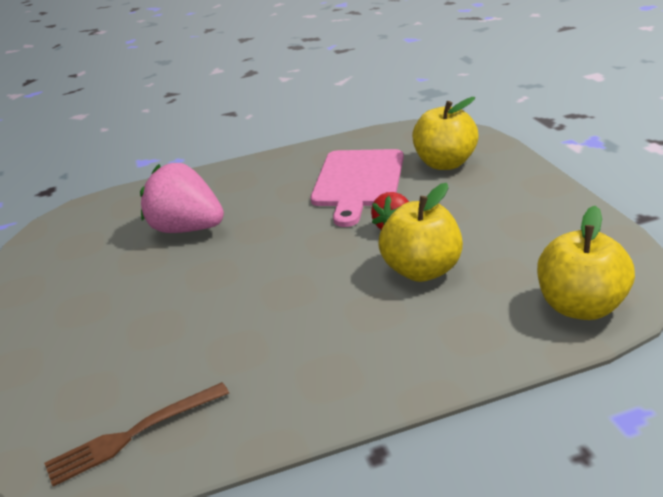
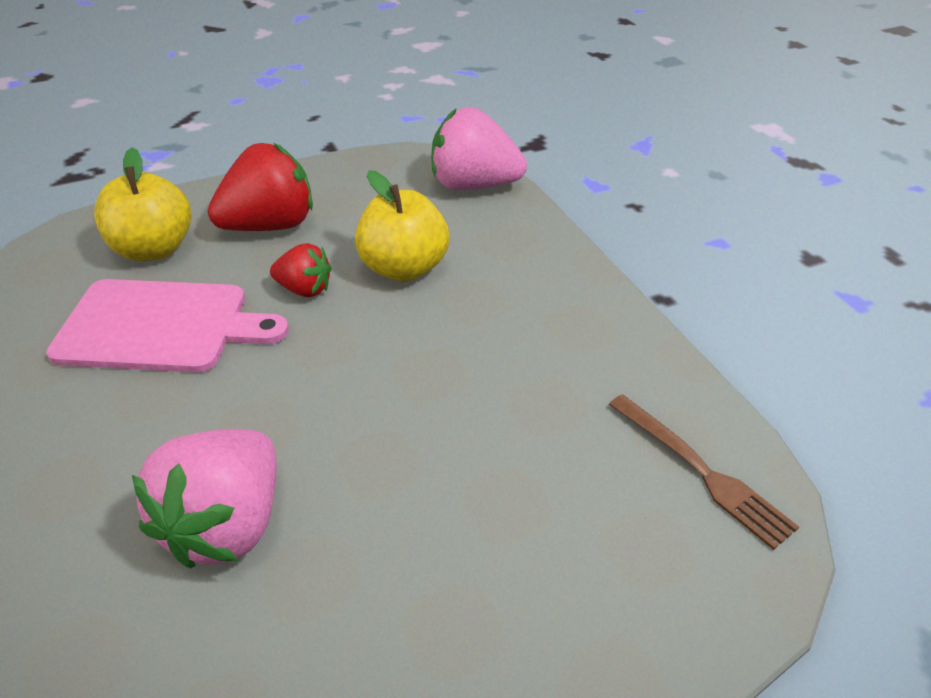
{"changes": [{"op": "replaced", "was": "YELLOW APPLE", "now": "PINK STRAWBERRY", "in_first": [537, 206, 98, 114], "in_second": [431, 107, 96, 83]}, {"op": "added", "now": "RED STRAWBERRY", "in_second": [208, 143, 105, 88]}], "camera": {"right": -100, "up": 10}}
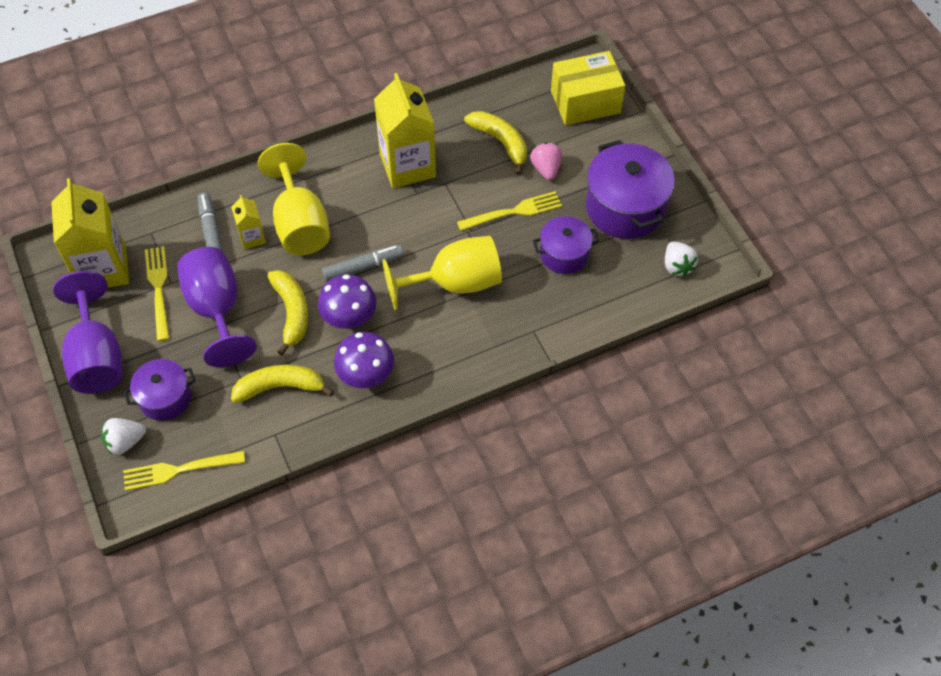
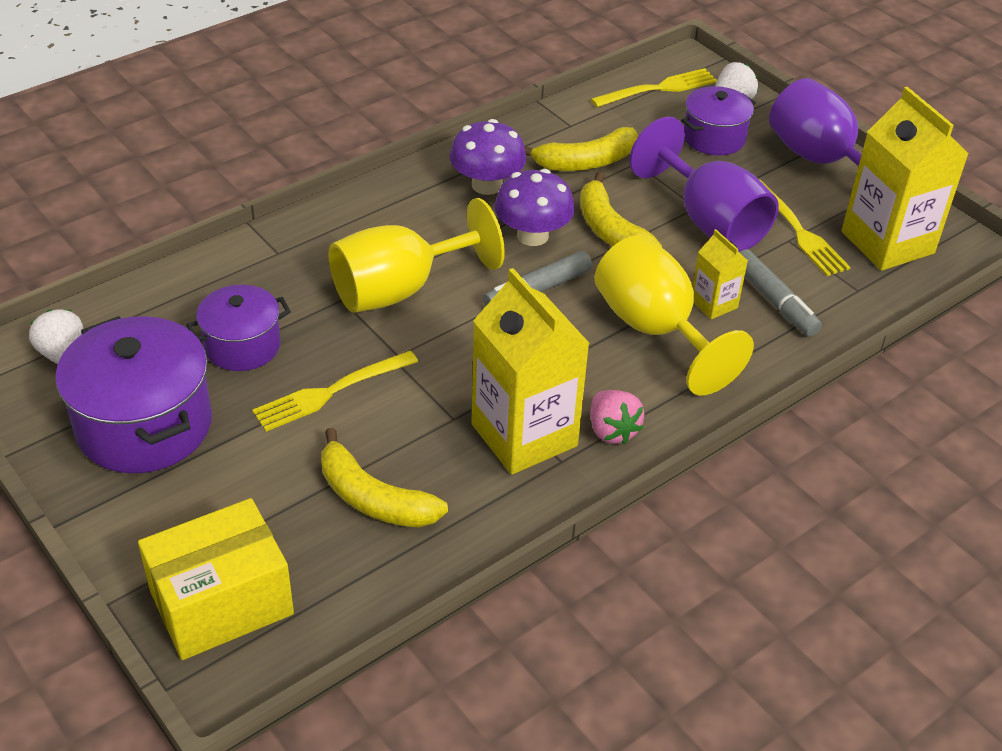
{"changes": [{"op": "moved", "was": "PINK STRAWBERRY", "in_first": [530, 143, 32, 37], "in_second": [591, 390, 53, 54]}], "camera": {"right": 165, "up": -15}}
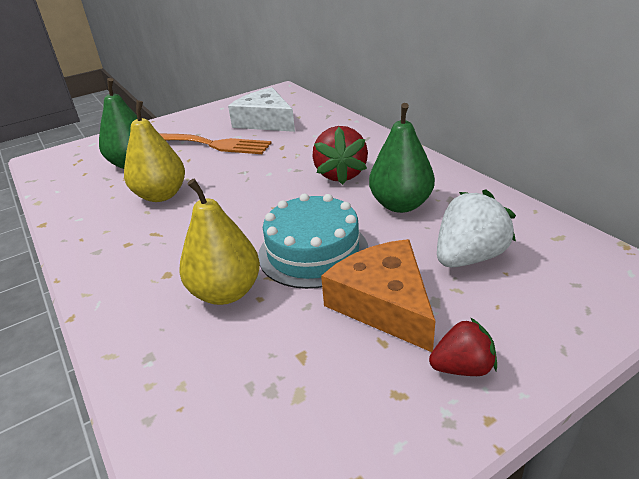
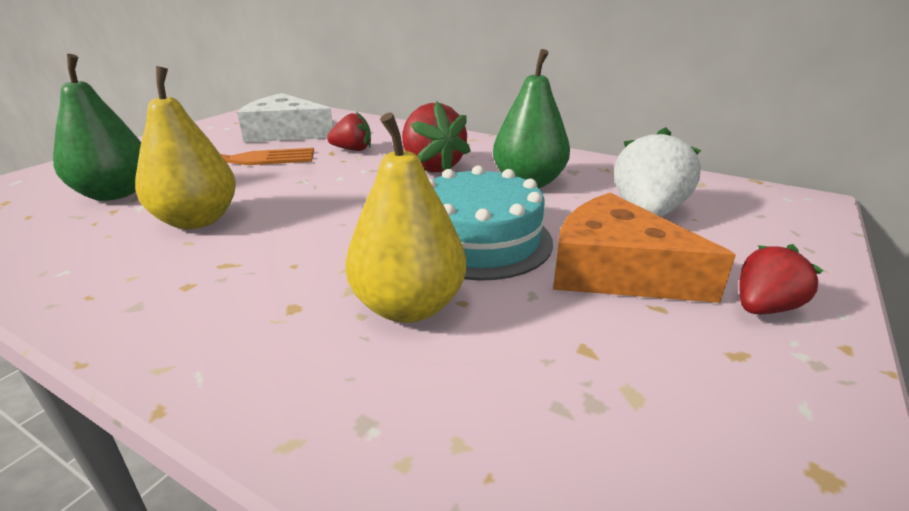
{"changes": [{"op": "added", "now": "RED STRAWBERRY", "in_second": [327, 112, 44, 39]}], "camera": {"right": -30, "up": -5}}
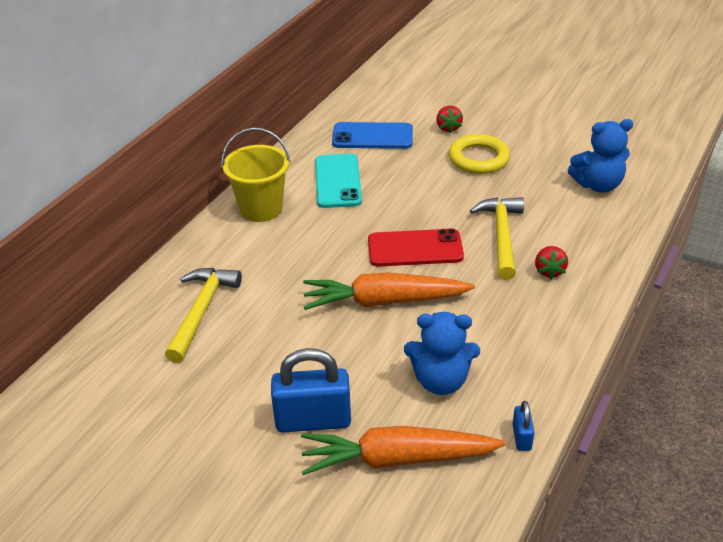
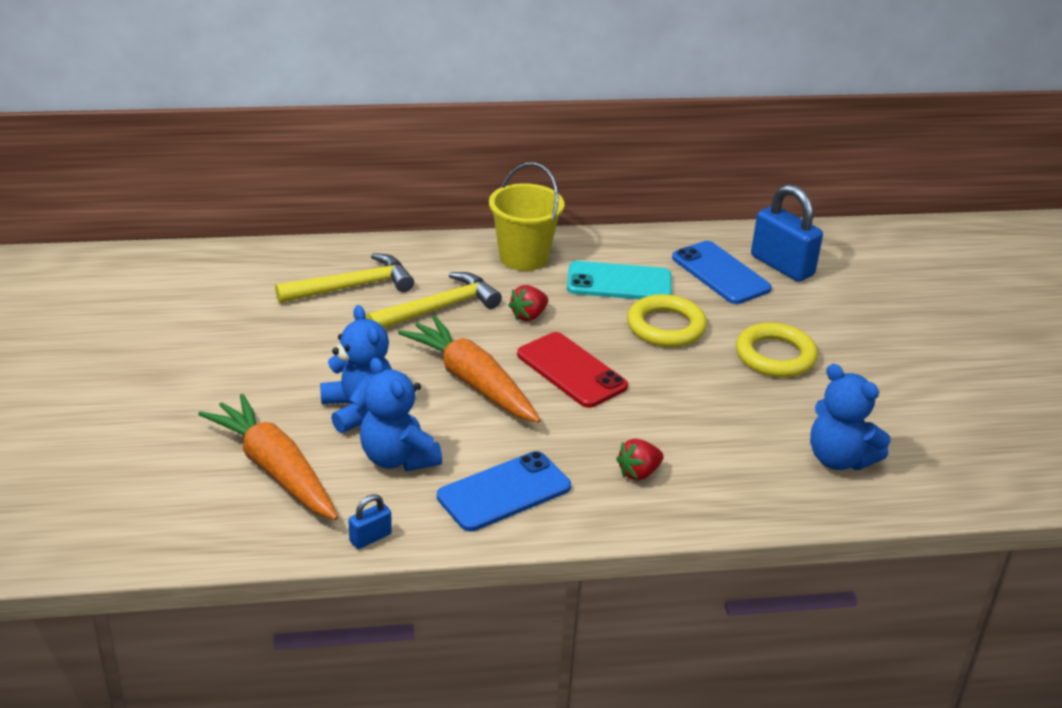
{"changes": [{"op": "moved", "was": "BLUE PADLOCK", "in_first": [271, 348, 80, 85], "in_second": [751, 184, 72, 98]}, {"op": "turned", "was": "TURQUOISE PHONE", "in_first": [315, 154, 47, 54], "in_second": [567, 261, 105, 38], "clockwise": 45}, {"op": "moved", "was": "RED STRAWBERRY", "in_first": [436, 106, 27, 27], "in_second": [508, 285, 40, 36]}, {"op": "moved", "was": "YELLOW HAMMER", "in_first": [470, 197, 54, 83], "in_second": [366, 272, 136, 56]}, {"op": "added", "now": "BLUE TEDDY BEAR", "in_second": [320, 305, 72, 128]}, {"op": "added", "now": "BLUE PHONE", "in_second": [437, 451, 134, 80]}, {"op": "added", "now": "YELLOW RING", "in_second": [627, 294, 80, 53]}], "camera": {"right": 50, "up": -5}}
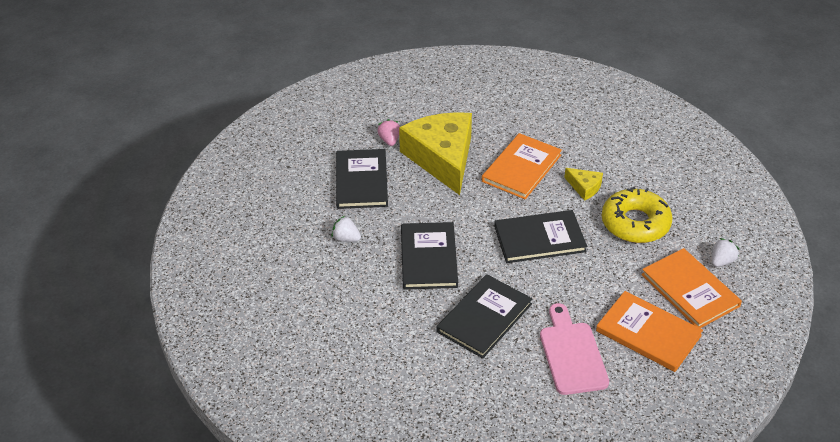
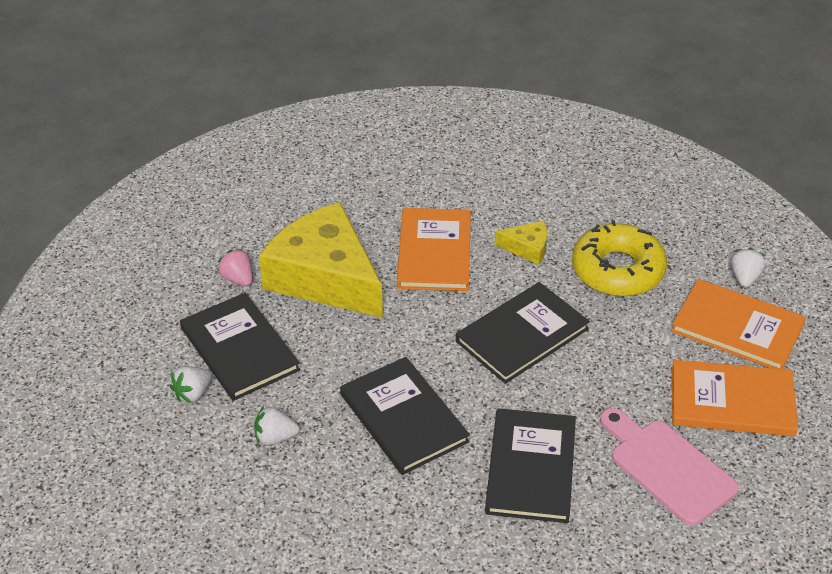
{"changes": [{"op": "added", "now": "WHITE STRAWBERRY", "in_second": [170, 366, 42, 37]}], "camera": {"right": -30, "up": 0}}
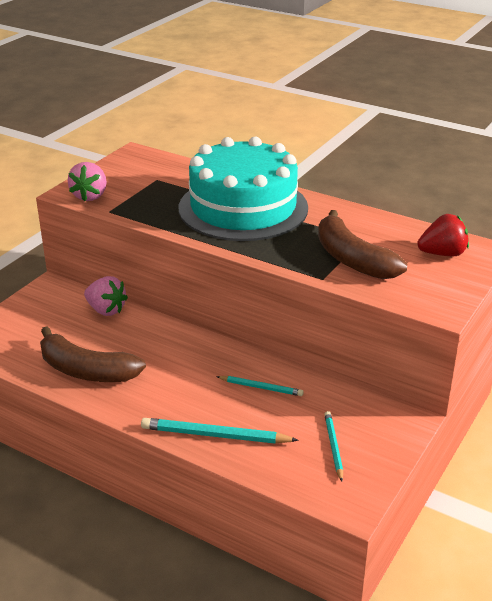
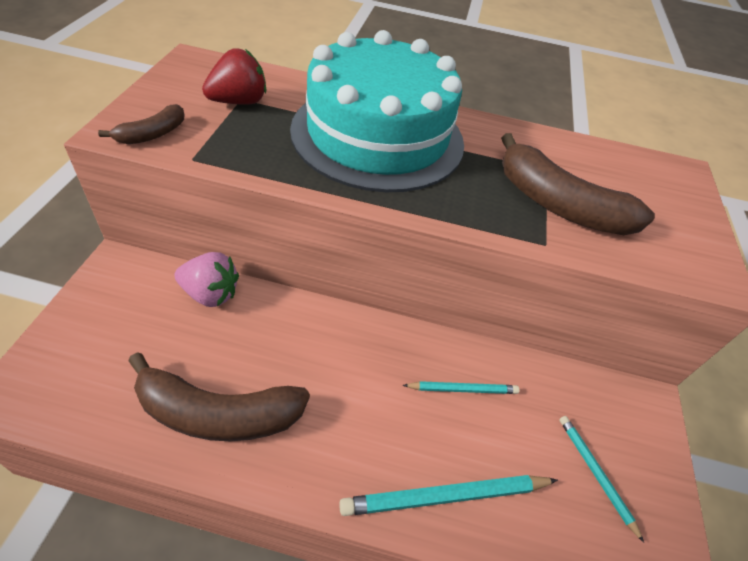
{"changes": [{"op": "replaced", "was": "PINK STRAWBERRY", "now": "BROWN BANANA", "in_first": [67, 162, 40, 39], "in_second": [98, 104, 86, 40]}, {"op": "moved", "was": "RED STRAWBERRY", "in_first": [417, 214, 52, 42], "in_second": [202, 48, 64, 57]}], "camera": {"right": -25, "up": 15}}
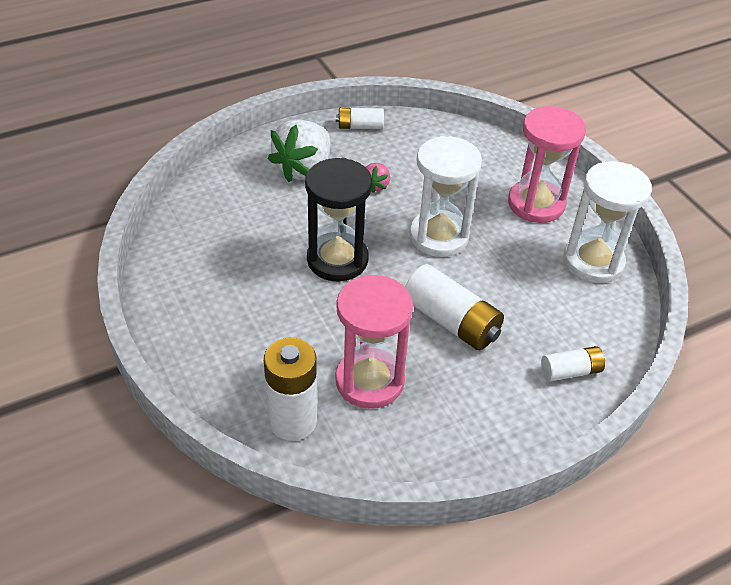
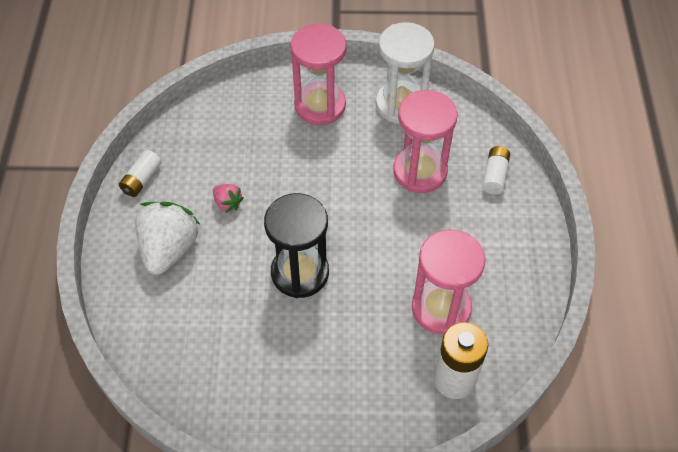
{"changes": [{"op": "turned", "was": "WHITE STRAWBERRY", "in_first": [268, 119, 62, 63], "in_second": [135, 202, 65, 73], "clockwise": -135}, {"op": "removed", "was": "WHITE BATTERY", "in_first": [405, 264, 99, 86]}, {"op": "removed", "was": "WHITE HOURGLASS", "in_first": [409, 136, 73, 121]}, {"op": "added", "now": "PINK HOURGLASS", "in_second": [393, 90, 64, 103]}], "camera": {"right": -60, "up": 10}}
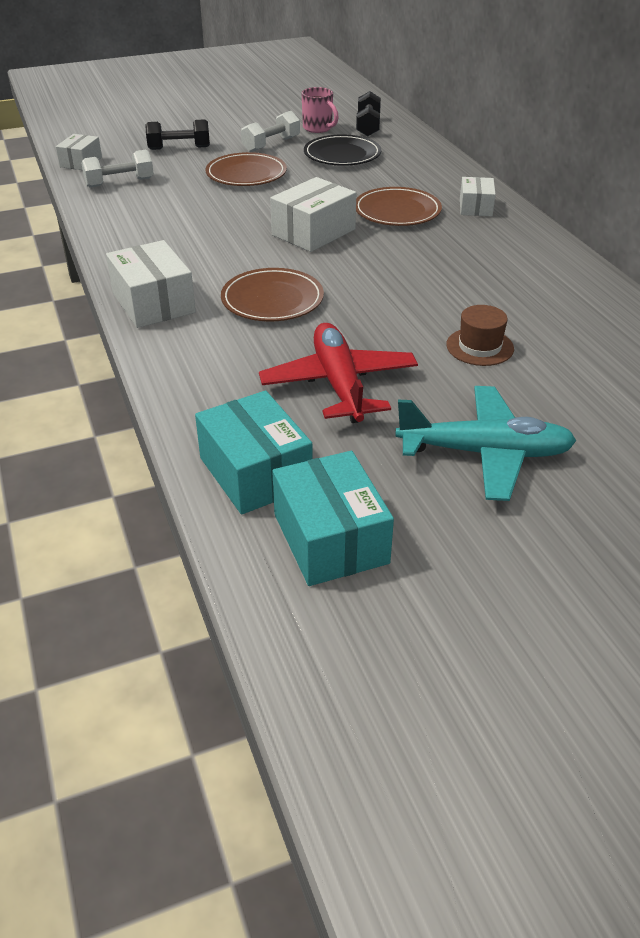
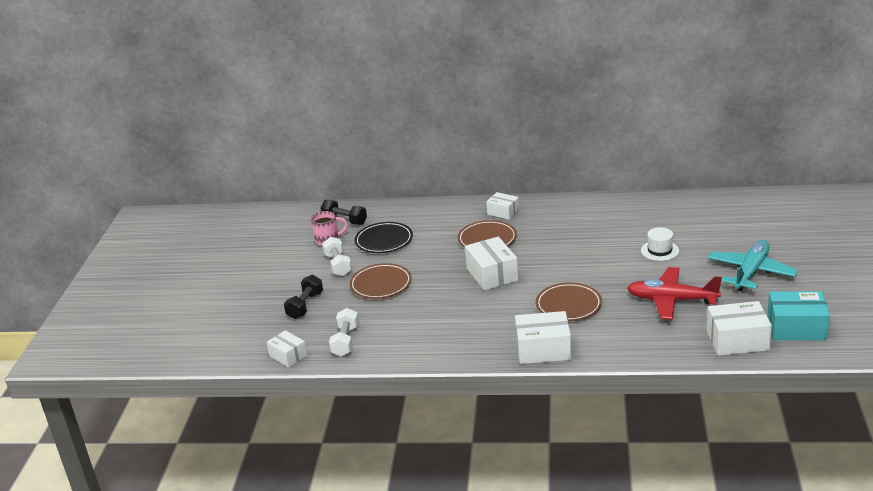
{"changes": [{"op": "recoloured", "was": "TURQUOISE BOX", "now": "WHITE BOX", "in_first": [195, 390, 118, 124], "in_second": [707, 301, 65, 55]}, {"op": "recoloured", "was": "BROWN HAT", "now": "WHITE HAT", "in_first": [446, 305, 68, 61], "in_second": [641, 227, 38, 34]}], "camera": {"right": -60, "up": -10}}
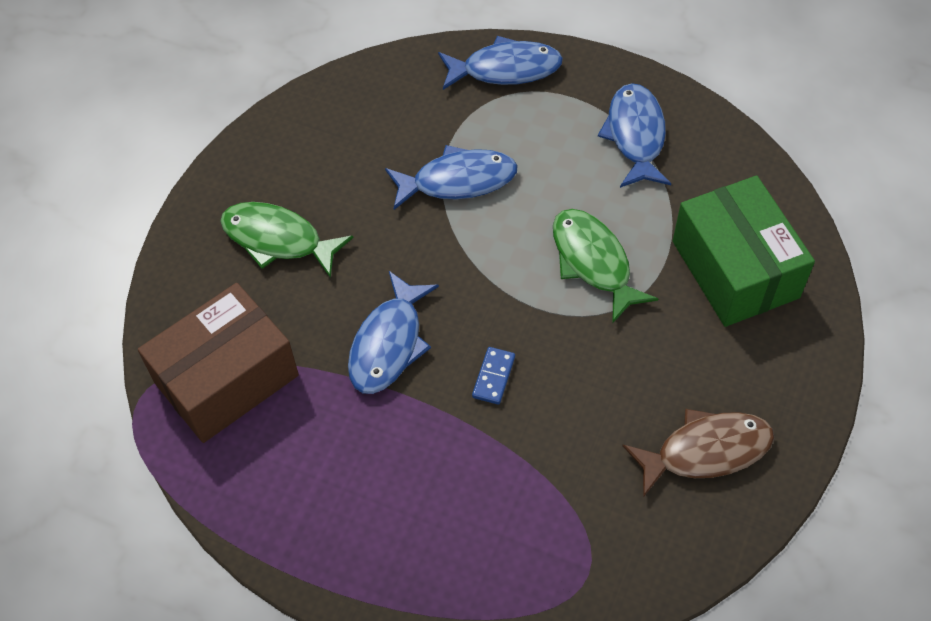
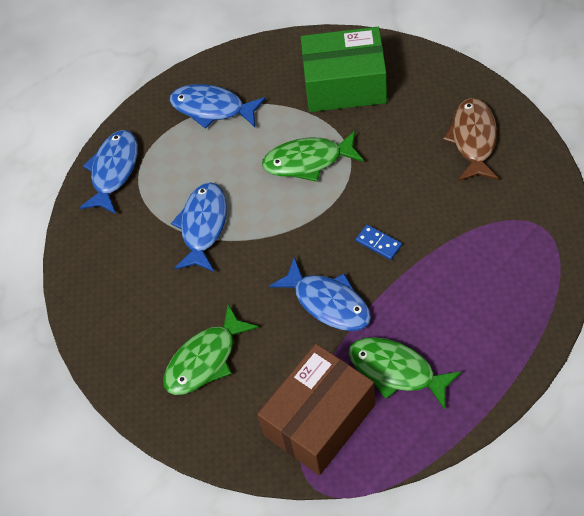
{"changes": [{"op": "turned", "was": "BROWN BOX", "in_first": [138, 283, 161, 160], "in_second": [257, 344, 118, 131], "clockwise": 60}, {"op": "added", "now": "GREEN FISH", "in_second": [348, 337, 114, 73]}], "camera": {"right": -65, "up": 0}}
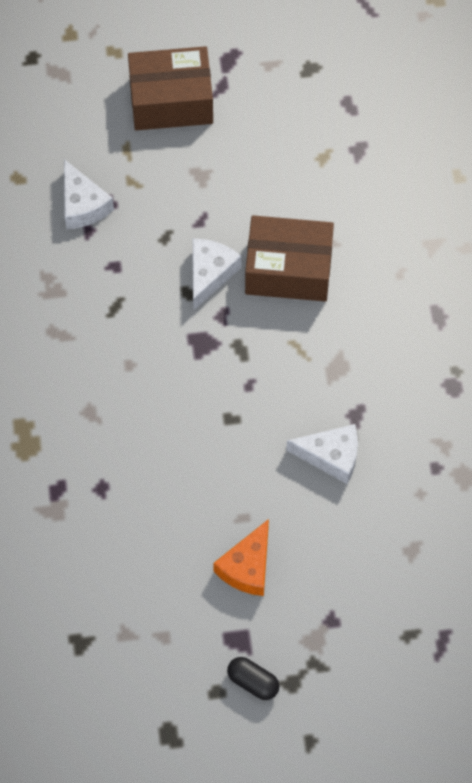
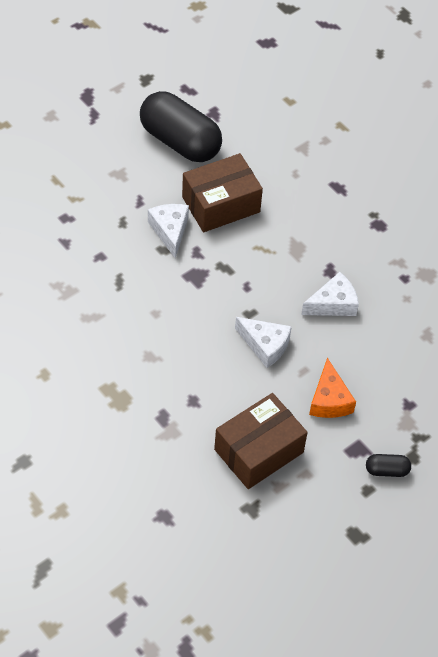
{"changes": [{"op": "moved", "was": "WHITE CHEESE", "in_first": [64, 159, 50, 70], "in_second": [235, 317, 57, 51]}, {"op": "moved", "was": "BROWN BOX", "in_first": [128, 46, 85, 84], "in_second": [214, 393, 94, 96]}, {"op": "added", "now": "BLACK CAPSULE", "in_second": [140, 91, 82, 71]}], "camera": {"right": -35, "up": -10}}
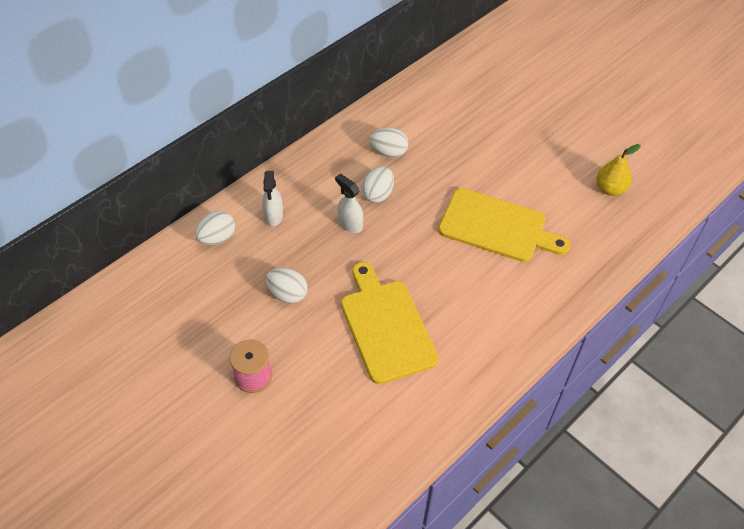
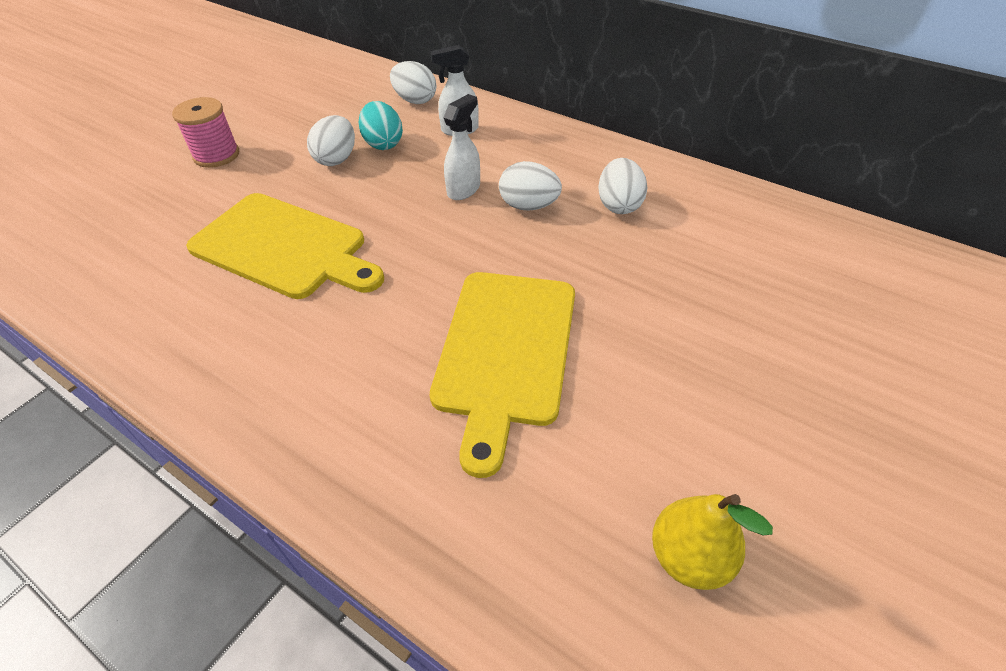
{"changes": [{"op": "turned", "was": "YELLOW CUTTING BOARD", "in_first": [341, 262, 98, 122], "in_second": [186, 193, 198, 106], "clockwise": 60}, {"op": "added", "now": "TURQUOISE EGG", "in_second": [359, 101, 44, 49]}], "camera": {"right": 80, "up": -5}}
